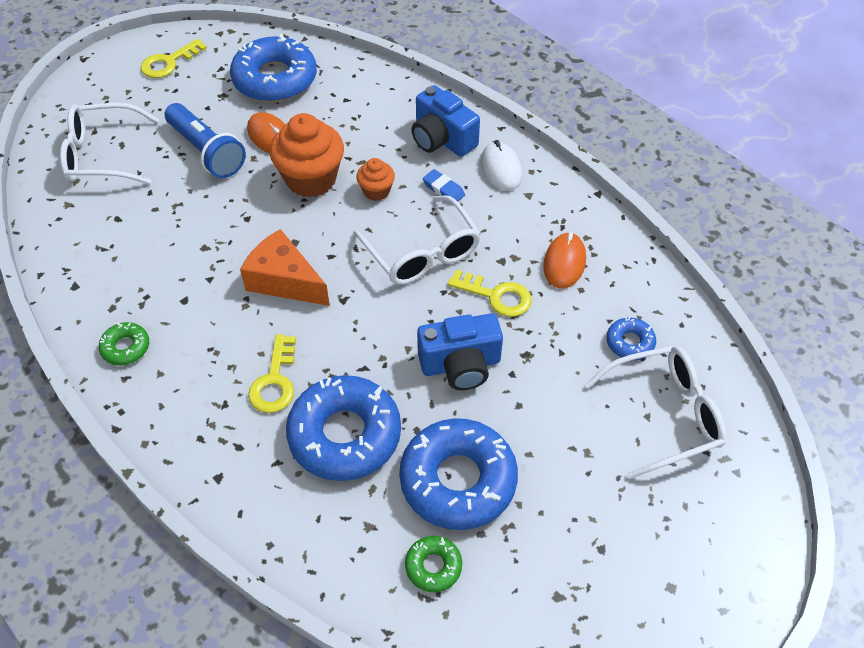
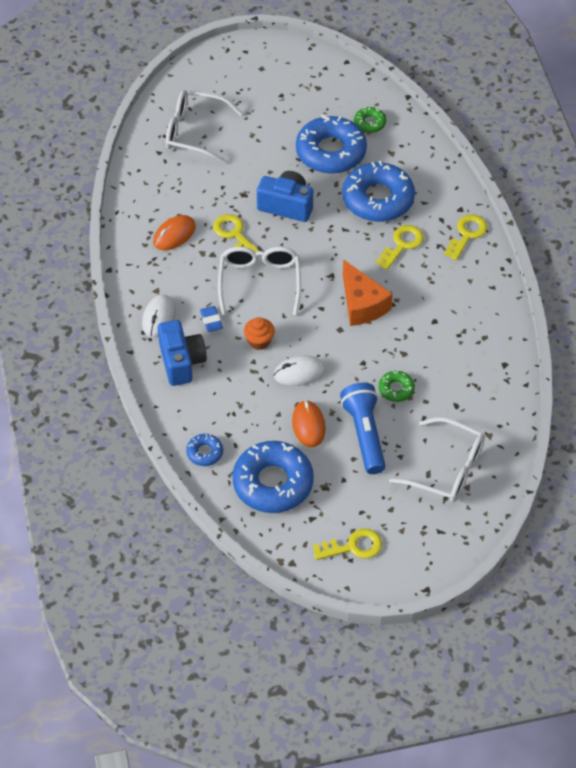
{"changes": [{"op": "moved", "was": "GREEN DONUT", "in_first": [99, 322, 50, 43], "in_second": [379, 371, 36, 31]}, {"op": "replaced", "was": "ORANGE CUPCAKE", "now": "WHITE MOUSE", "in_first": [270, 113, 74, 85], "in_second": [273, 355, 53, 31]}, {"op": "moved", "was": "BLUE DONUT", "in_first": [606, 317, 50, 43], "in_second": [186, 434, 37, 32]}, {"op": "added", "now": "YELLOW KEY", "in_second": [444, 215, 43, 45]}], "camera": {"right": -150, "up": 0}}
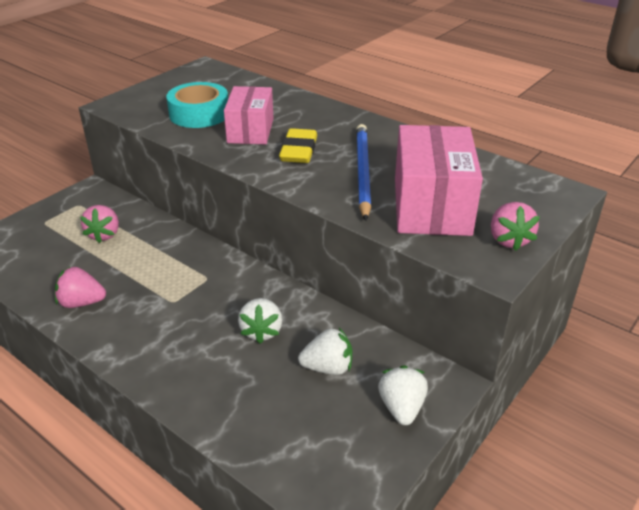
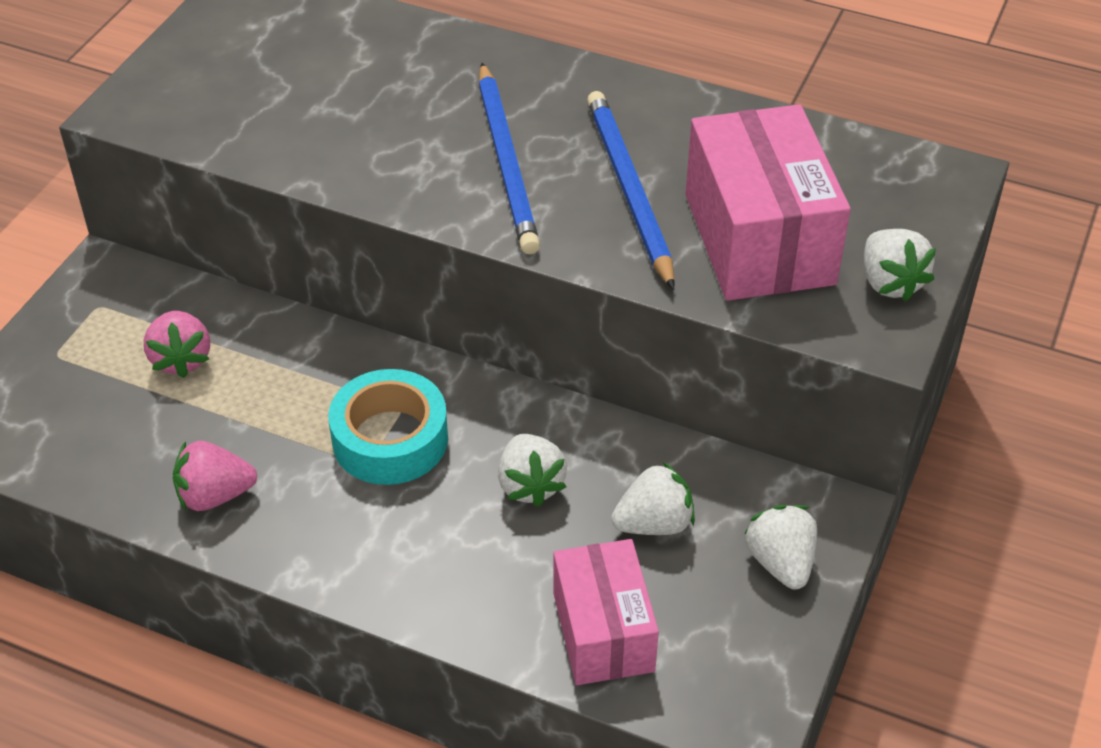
{"changes": [{"op": "moved", "was": "TURQUOISE TAPE", "in_first": [166, 82, 62, 46], "in_second": [329, 369, 119, 116]}, {"op": "moved", "was": "PINK BOX", "in_first": [224, 86, 50, 58], "in_second": [553, 539, 106, 146]}, {"op": "replaced", "was": "YELLOW ERASER", "now": "BLUE PENCIL", "in_first": [279, 128, 38, 35], "in_second": [479, 63, 61, 191]}, {"op": "recoloured", "was": "PINK STRAWBERRY", "now": "WHITE STRAWBERRY", "in_first": [491, 202, 49, 49], "in_second": [864, 229, 72, 72]}], "camera": {"right": -15, "up": 10}}
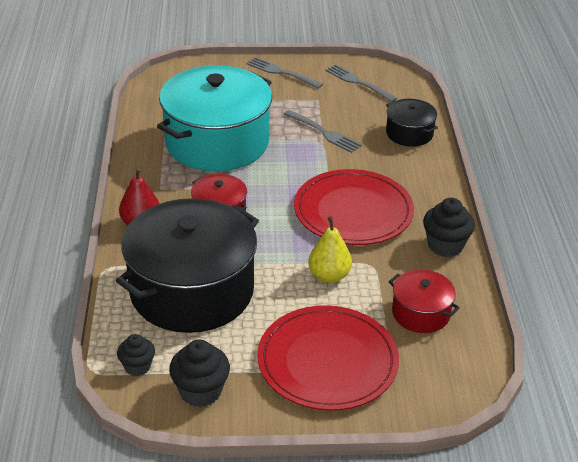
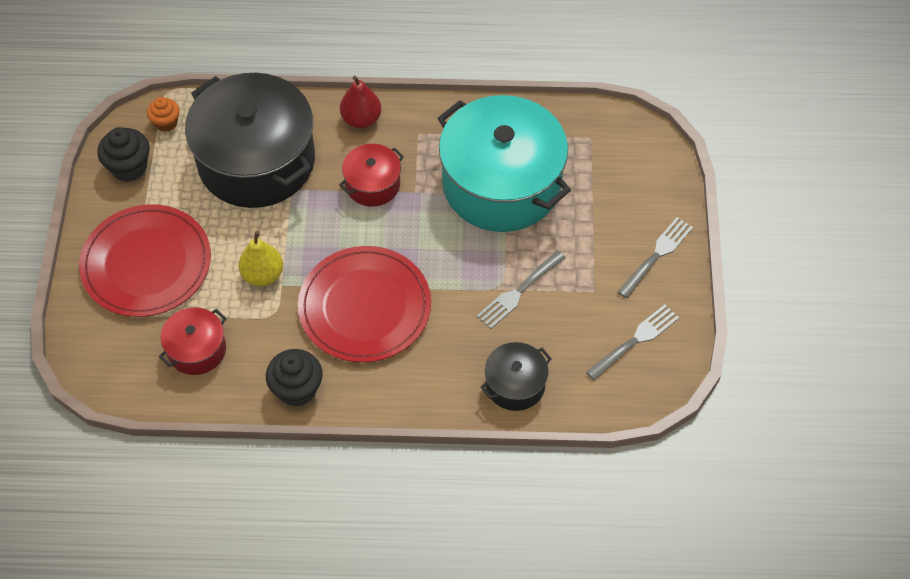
{"changes": [{"op": "recoloured", "was": "BLACK CUPCAKE", "now": "ORANGE CUPCAKE", "in_first": [117, 334, 38, 42], "in_second": [147, 97, 33, 35]}], "camera": {"right": 95, "up": 20}}
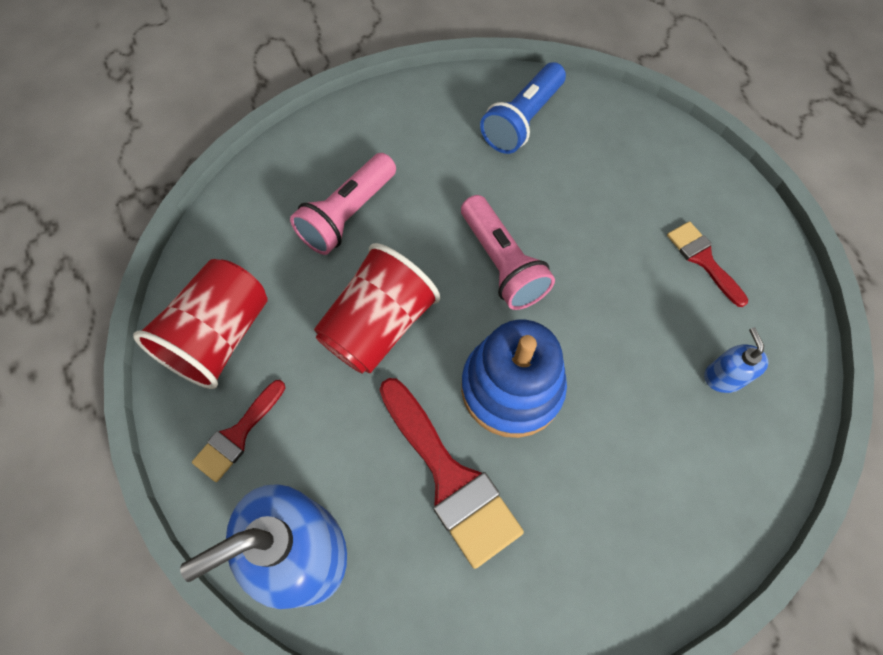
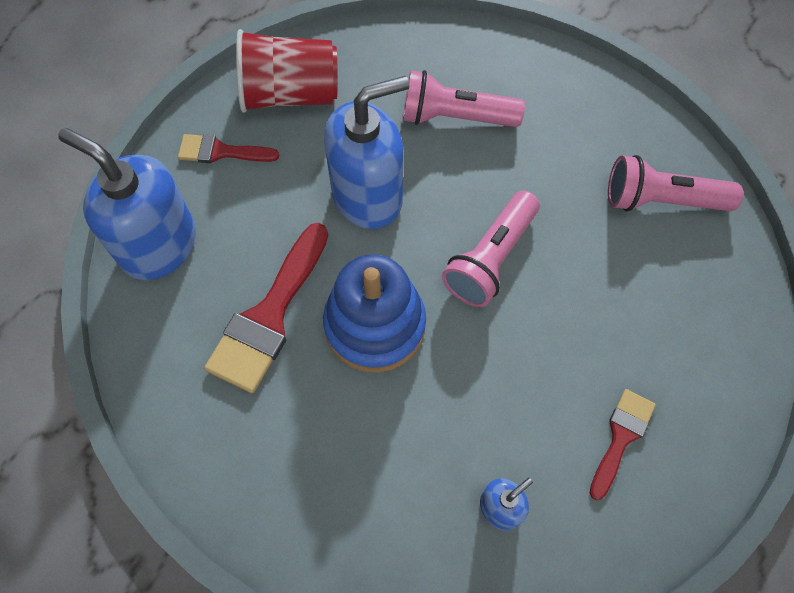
{"changes": [{"op": "replaced", "was": "RED CUP", "now": "BLUE SOAP DISPENSER", "in_first": [314, 243, 126, 131], "in_second": [324, 76, 85, 153]}, {"op": "recoloured", "was": "BLUE FLASHLIGHT", "now": "PINK FLASHLIGHT", "in_first": [480, 62, 86, 92], "in_second": [608, 155, 135, 57]}], "camera": {"right": 60, "up": 0}}
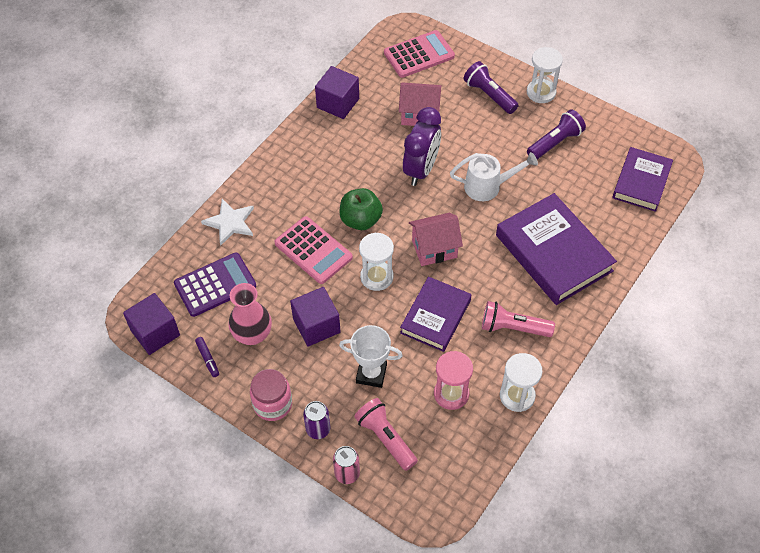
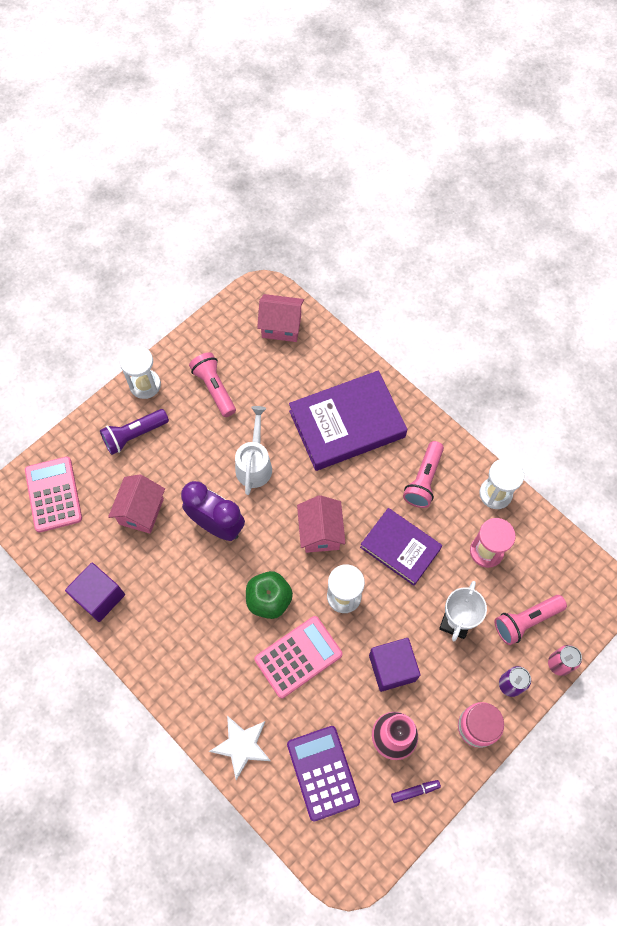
{"changes": [{"op": "removed", "was": "PURPLE CUBE", "in_first": [123, 293, 57, 62]}, {"op": "recoloured", "was": "PURPLE FLASHLIGHT", "now": "PINK FLASHLIGHT", "in_first": [527, 110, 59, 49], "in_second": [189, 352, 47, 65]}, {"op": "replaced", "was": "PURPLE BOOK", "now": "PINK HOUSE", "in_first": [612, 147, 61, 65], "in_second": [257, 294, 47, 48]}], "camera": {"right": -80, "up": 10}}
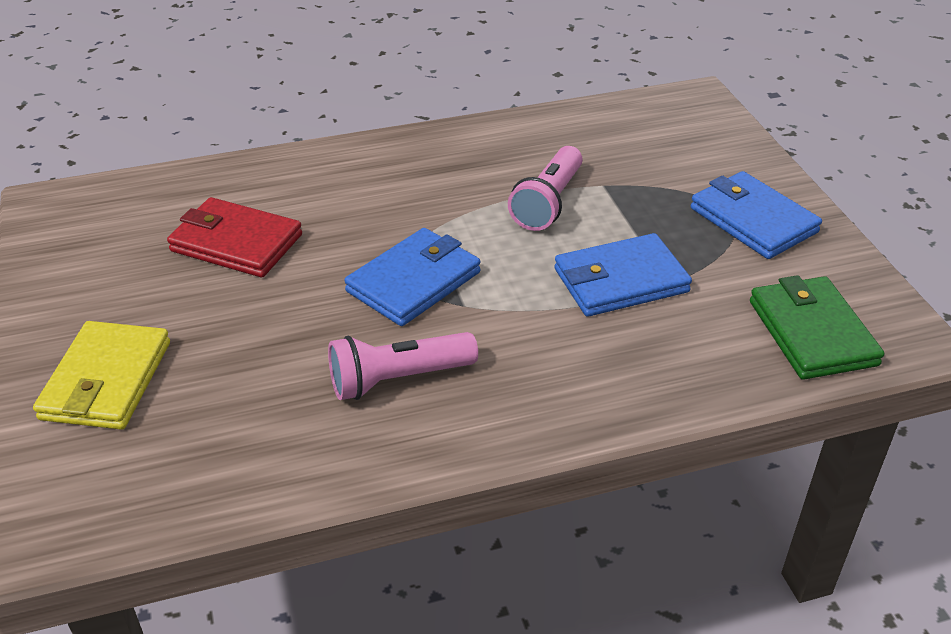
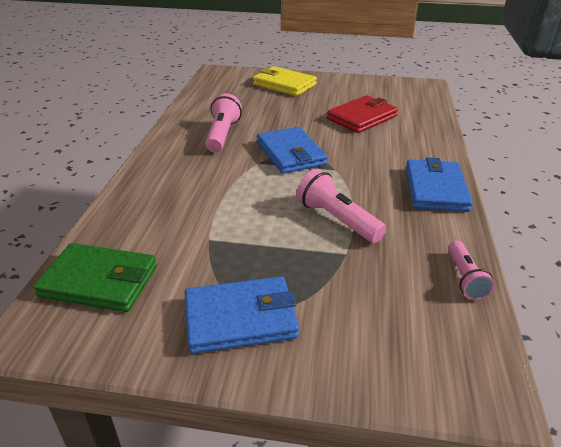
{"changes": [{"op": "moved", "was": "BLUE WALLET", "in_first": [554, 233, 138, 84], "in_second": [406, 157, 67, 55]}, {"op": "added", "now": "PINK FLASHLIGHT", "in_second": [448, 241, 47, 59]}], "camera": {"right": 115, "up": -5}}
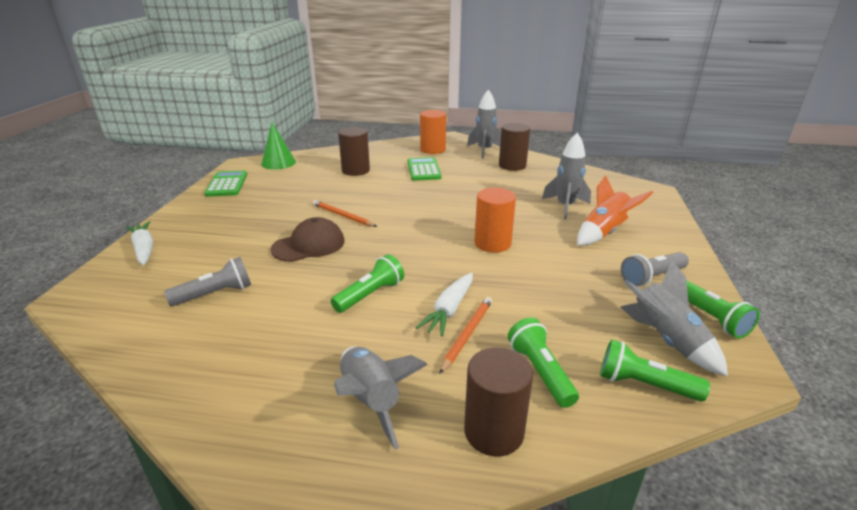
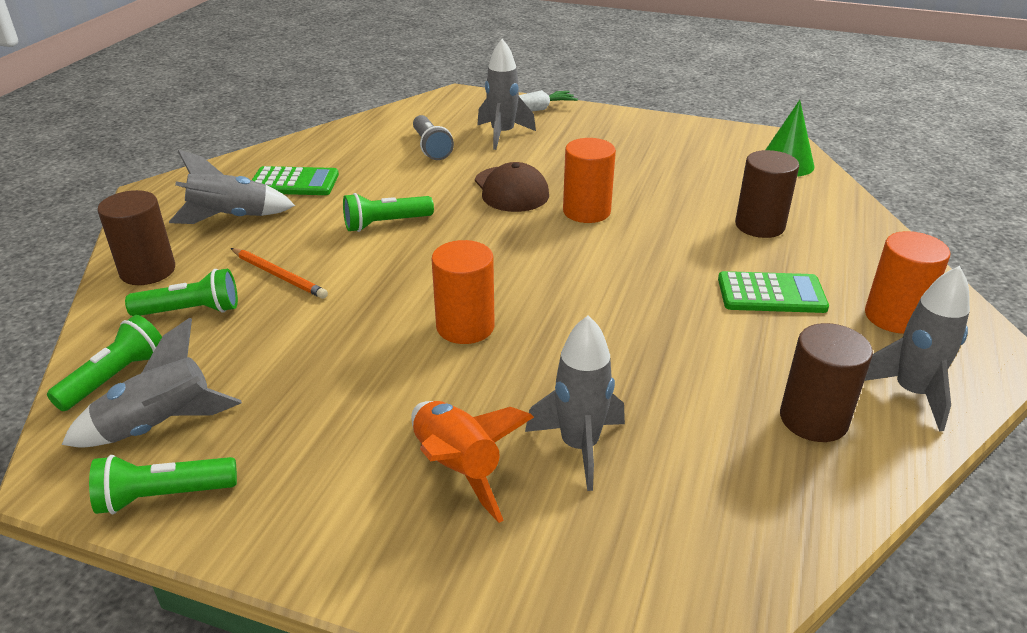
{"changes": [{"op": "moved", "was": "GREEN CALCULATOR", "in_first": [204, 170, 43, 27], "in_second": [252, 166, 87, 29]}, {"op": "replaced", "was": "ORANGE PENCIL", "now": "ORANGE CYLINDER", "in_first": [313, 200, 64, 27], "in_second": [563, 138, 53, 85]}, {"op": "turned", "was": "GREEN FLASHLIGHT", "in_first": [331, 254, 73, 59], "in_second": [343, 193, 91, 39], "clockwise": 105}, {"op": "removed", "was": "WHITE CARROT", "in_first": [415, 273, 58, 64]}, {"op": "removed", "was": "GREY FLASHLIGHT", "in_first": [621, 252, 68, 34]}, {"op": "added", "now": "GREY ROCKET", "in_second": [477, 39, 59, 111]}], "camera": {"right": 100, "up": 5}}
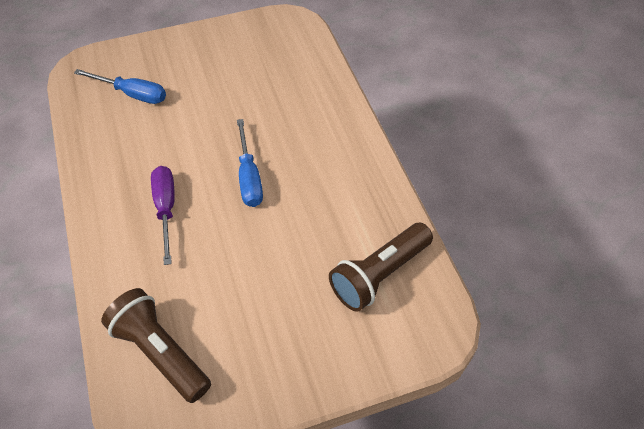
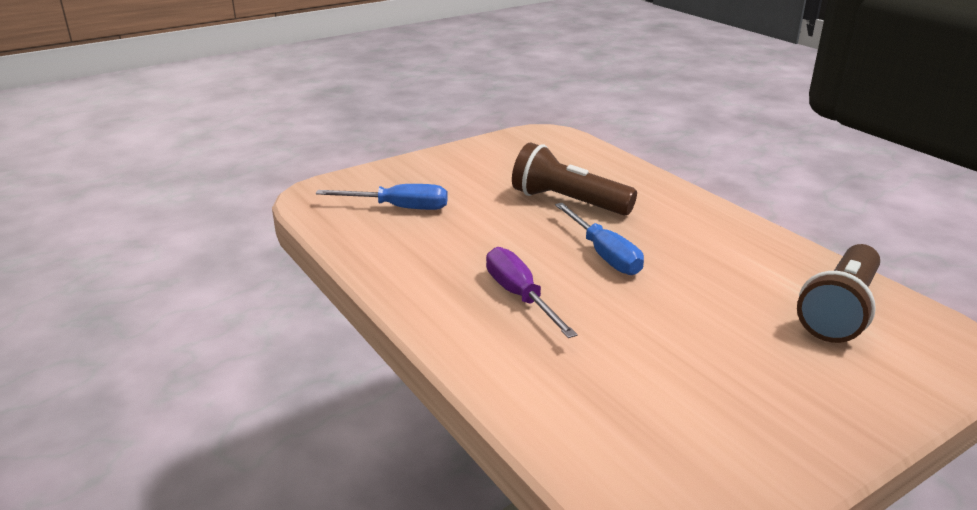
{"changes": [{"op": "moved", "was": "BROWN FLASHLIGHT", "in_first": [101, 288, 110, 115], "in_second": [512, 143, 125, 72]}], "camera": {"right": -15, "up": -25}}
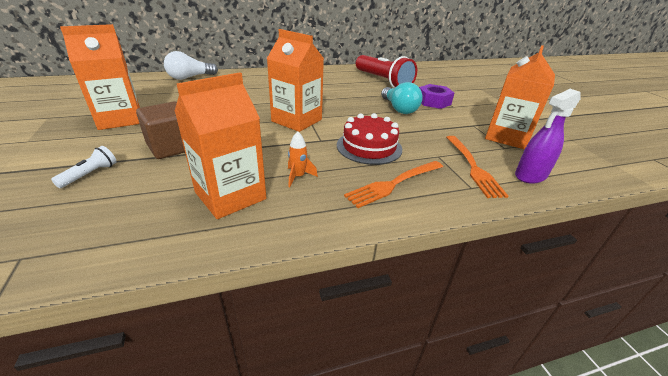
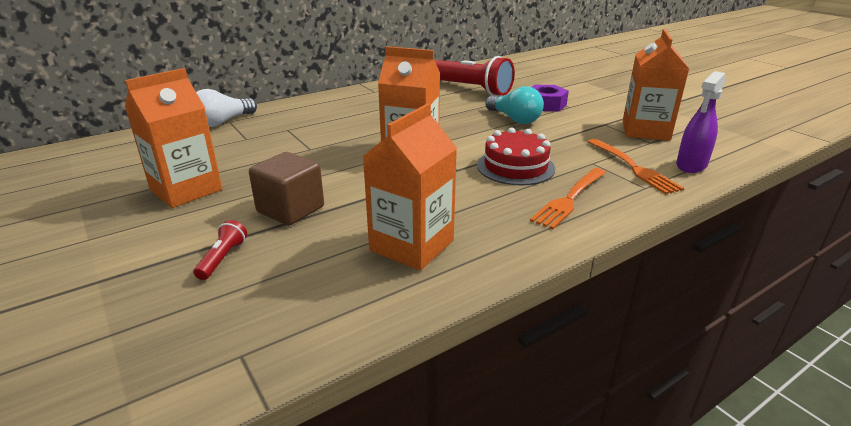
{"changes": [{"op": "recoloured", "was": "WHITE FLASHLIGHT", "now": "RED FLASHLIGHT", "in_first": [51, 146, 66, 42], "in_second": [193, 220, 54, 60]}, {"op": "removed", "was": "ORANGE ROCKET", "in_first": [288, 131, 30, 56]}], "camera": {"right": -15, "up": -5}}
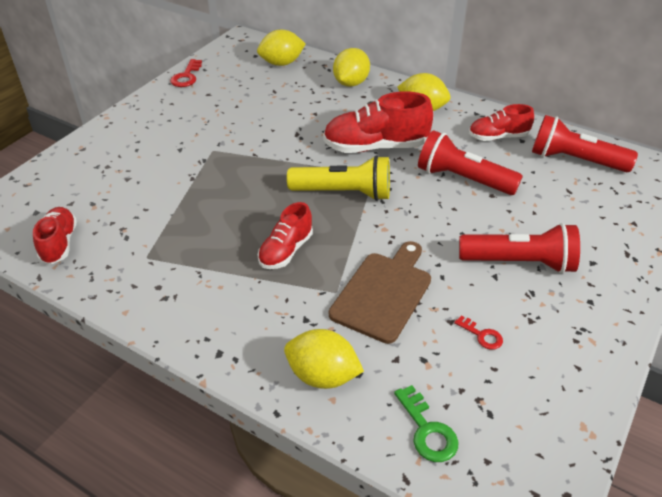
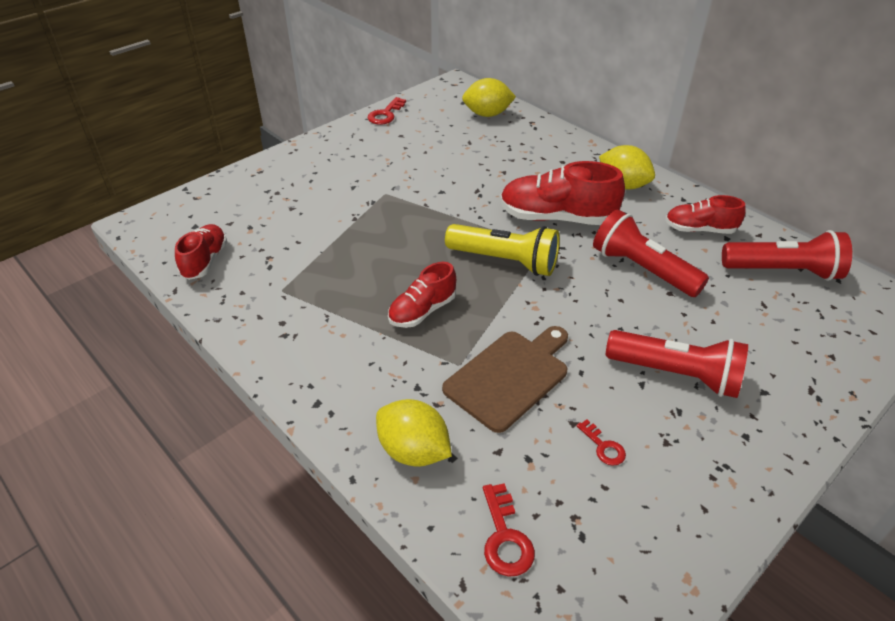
{"changes": [{"op": "removed", "was": "YELLOW LEMON", "in_first": [333, 48, 37, 39]}, {"op": "recoloured", "was": "GREEN KEY", "now": "RED KEY", "in_first": [394, 385, 64, 77], "in_second": [483, 483, 52, 94]}, {"op": "turned", "was": "RED FLASHLIGHT", "in_first": [532, 115, 106, 57], "in_second": [722, 230, 130, 51], "clockwise": 150}], "camera": {"right": 15, "up": 0}}
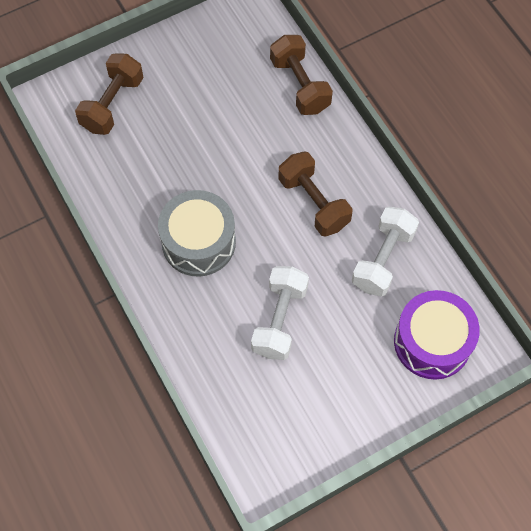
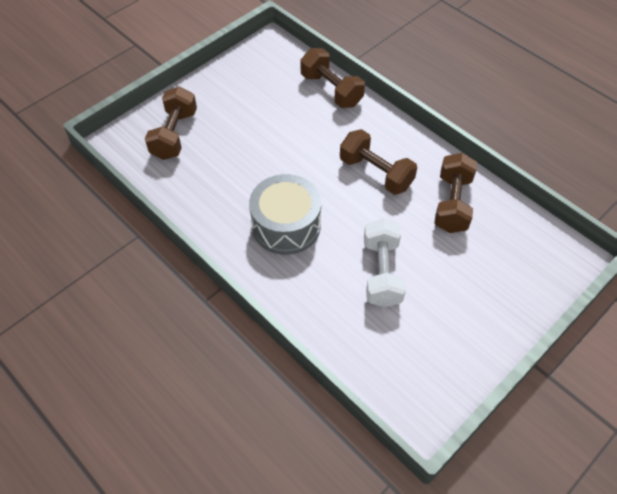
{"changes": [{"op": "recoloured", "was": "WHITE DUMBBELL", "now": "BROWN DUMBBELL", "in_first": [352, 207, 67, 90], "in_second": [434, 153, 43, 80]}, {"op": "removed", "was": "PURPLE DRUM", "in_first": [394, 290, 86, 90]}], "camera": {"right": -15, "up": -10}}
